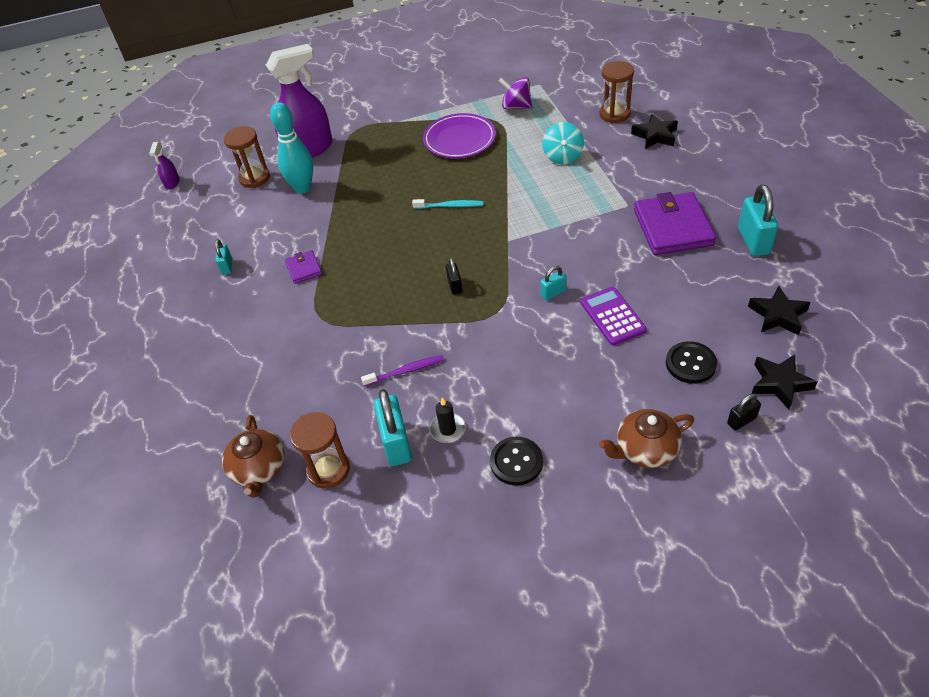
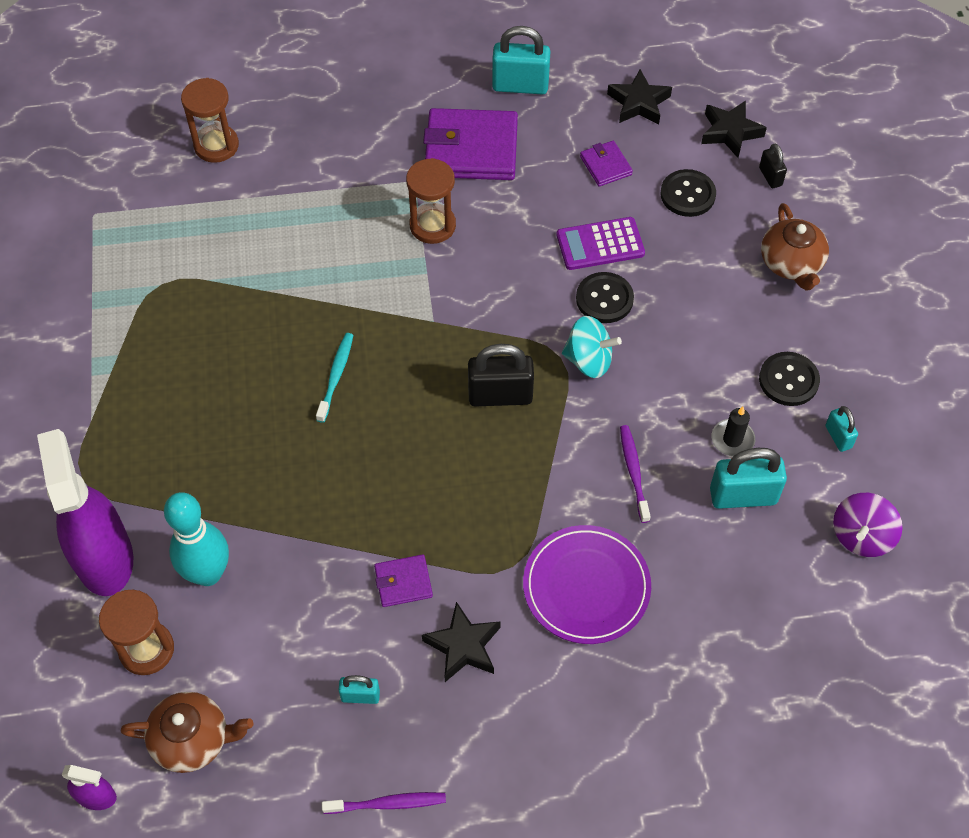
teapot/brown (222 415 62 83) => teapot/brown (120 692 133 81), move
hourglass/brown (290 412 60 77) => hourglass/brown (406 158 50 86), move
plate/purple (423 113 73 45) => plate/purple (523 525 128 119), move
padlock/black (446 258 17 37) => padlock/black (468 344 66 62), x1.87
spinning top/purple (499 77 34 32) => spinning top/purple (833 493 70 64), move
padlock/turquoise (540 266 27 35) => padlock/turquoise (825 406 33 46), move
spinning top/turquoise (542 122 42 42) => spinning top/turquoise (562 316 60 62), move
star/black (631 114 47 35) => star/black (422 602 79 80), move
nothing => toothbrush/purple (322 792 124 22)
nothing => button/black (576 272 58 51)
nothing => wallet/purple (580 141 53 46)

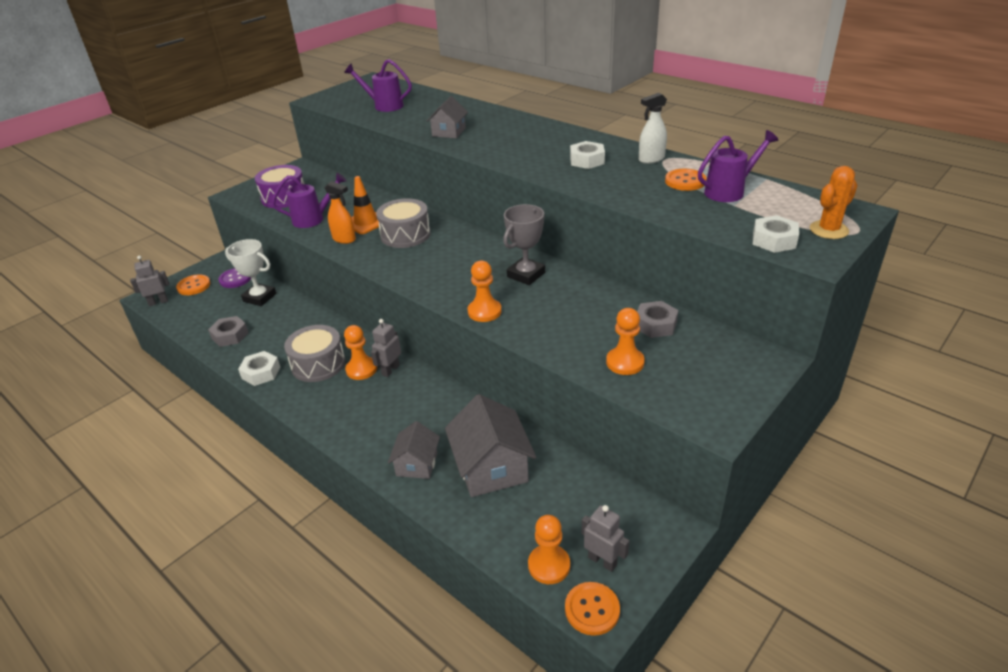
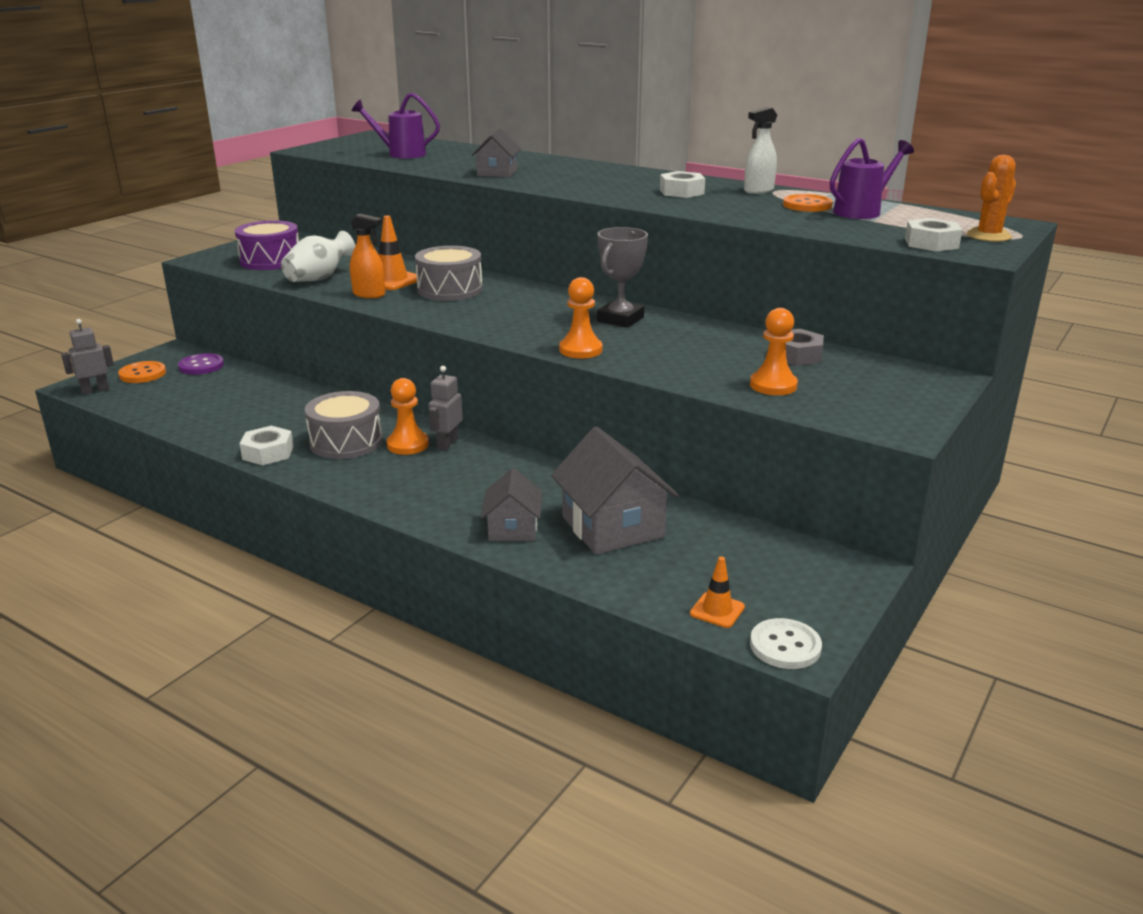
nut/grey (208 316 41 31) => nothing
trophy/white (225 239 51 67) => nothing
watering can/purple (272 173 74 55) => vase/white (281 231 74 51)
pawn/orange (528 515 42 69) => traffic cone/orange (690 557 55 71)
button/orange (565 582 55 54) => button/white (750 618 72 51)
robot/grey (582 505 47 67) => nothing

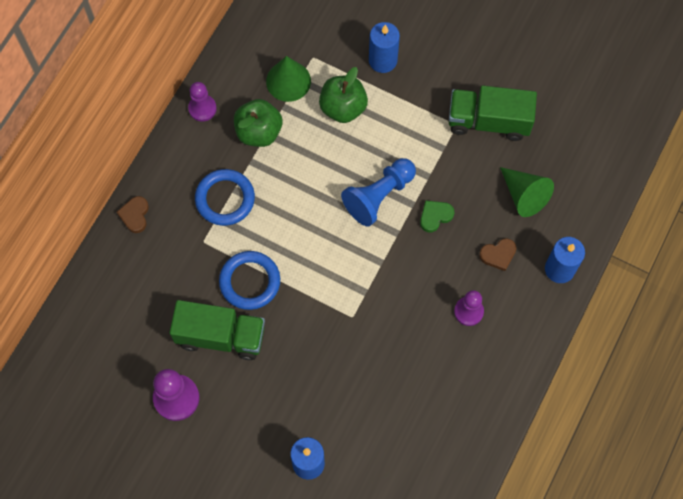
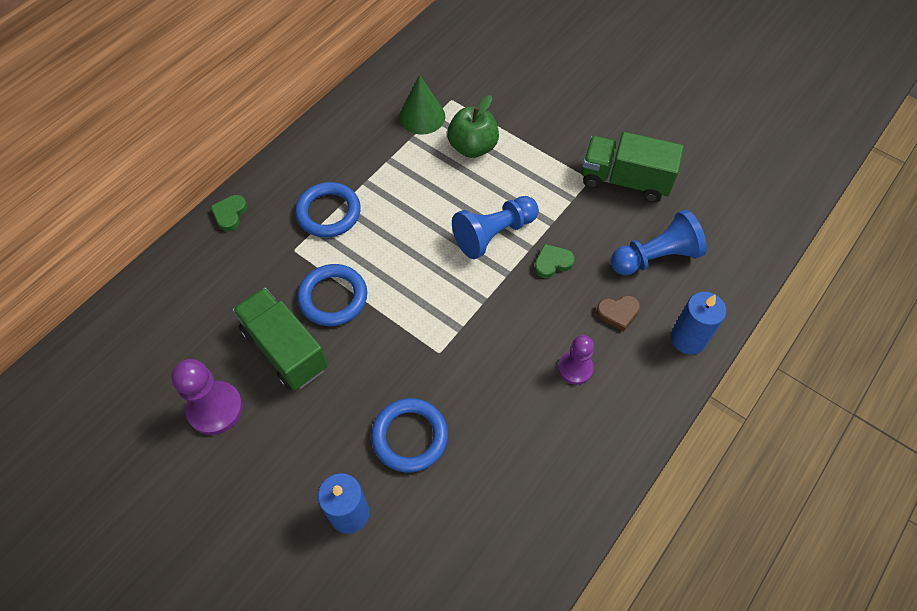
heart/brown (117 196 32 37) => heart/green (210 195 37 36)
truck/green (169 300 96 60) => truck/green (232 288 96 102), 150 degrees counterclockwise
pawn/purple (188 82 29 40) => nothing
apple/green (234 99 48 48) => nothing
candle/blue (369 22 31 51) => nothing
cone/green (500 167 54 50) => pawn/blue (611 210 96 65)
nothing => ring/blue (371 398 77 74)

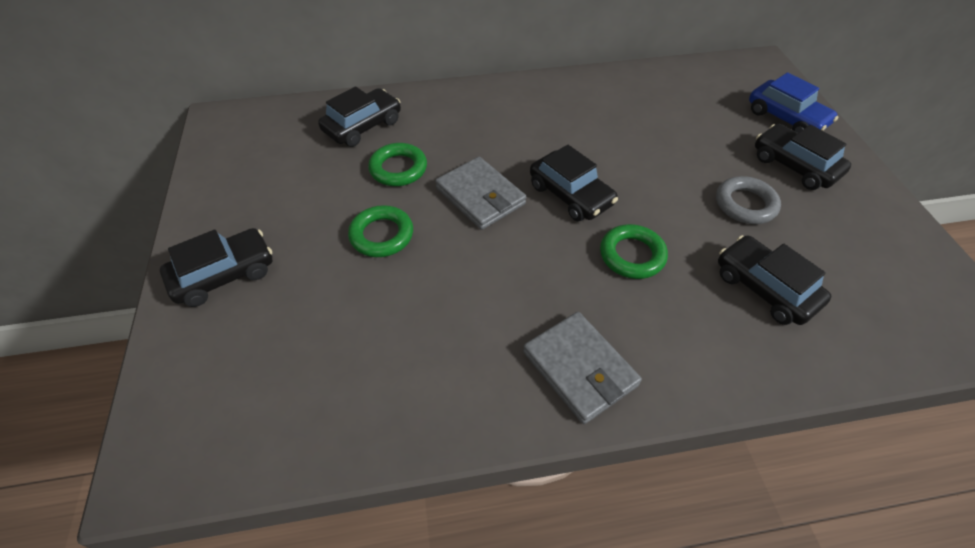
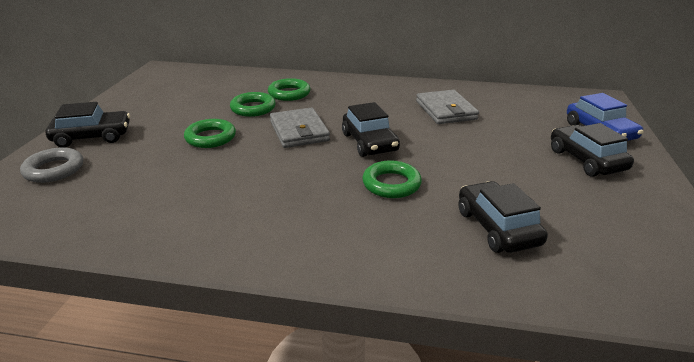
car/black (318 87 83 60) => nothing
wallet/grey (523 312 119 112) => wallet/grey (416 90 63 34), move
ring/grey (716 176 65 48) => ring/grey (20 147 63 36), move
nothing => ring/green (268 78 43 23)

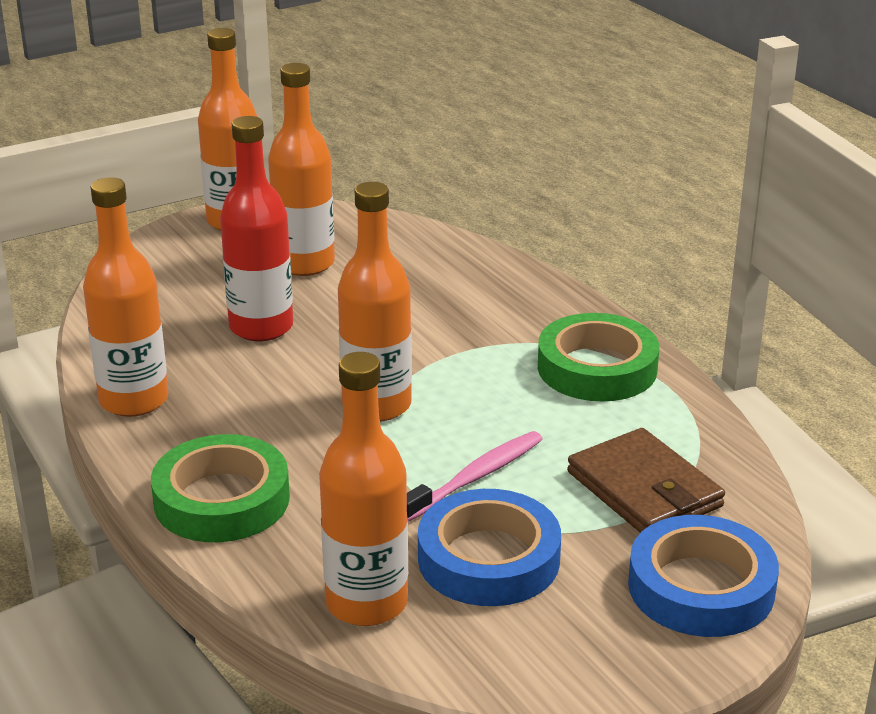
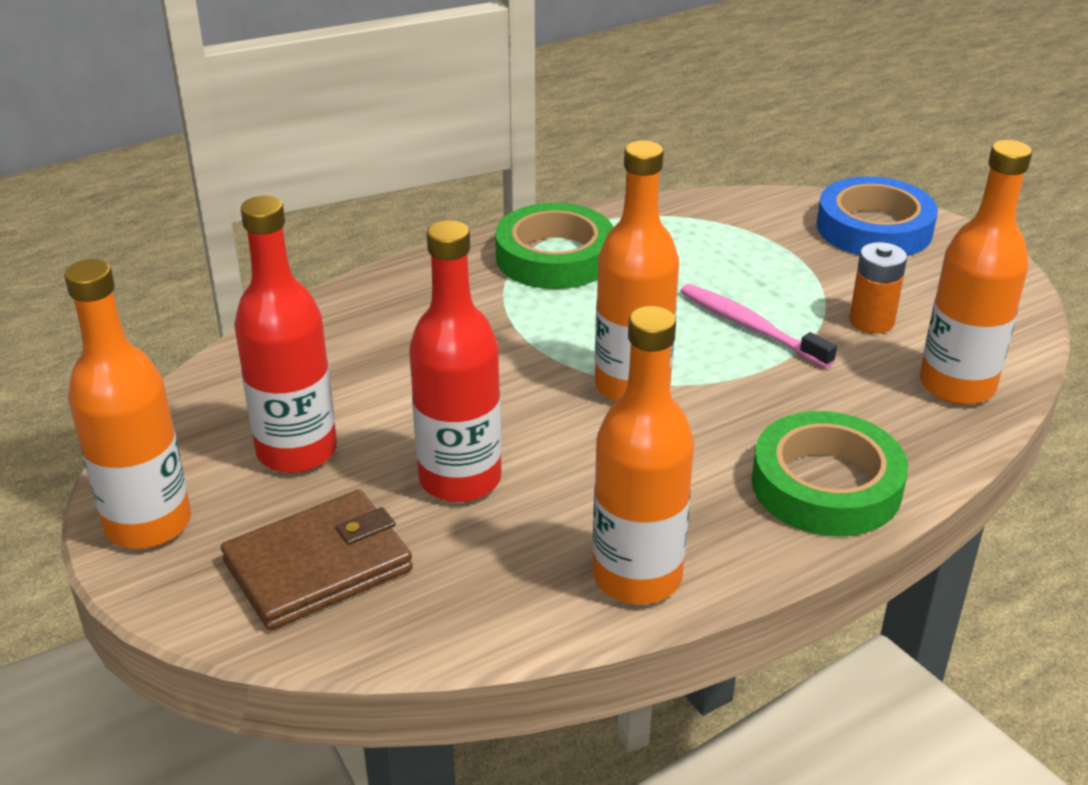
bottle/orange (268 63 67 213) => bottle/red (234 196 103 277)
tape/blue (418 489 143 117) => battery/orange (849 242 58 92)
wallet/brown (567 428 158 105) => wallet/brown (221 490 192 141), move

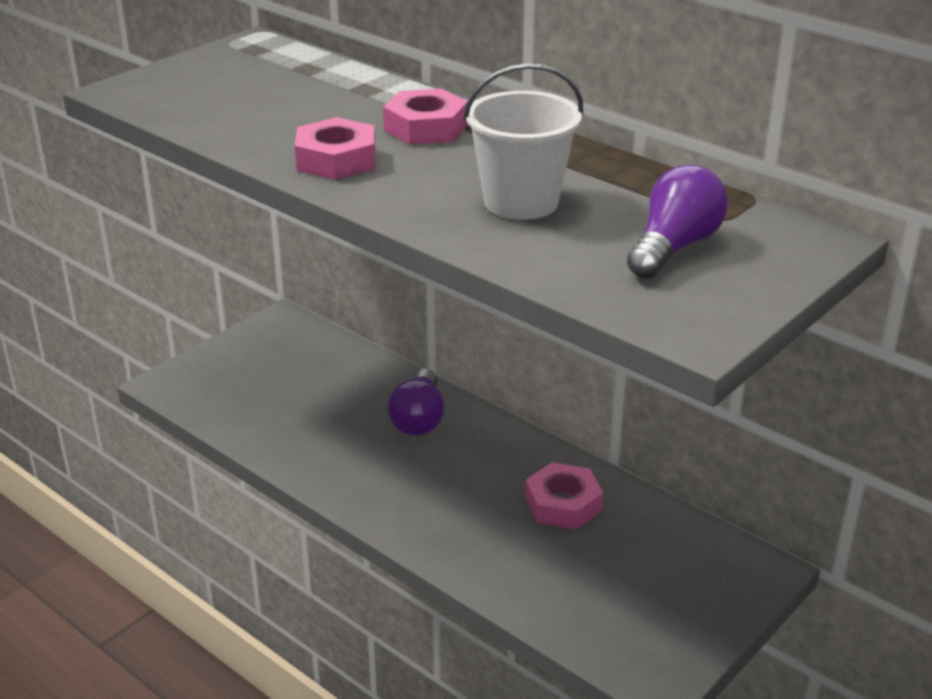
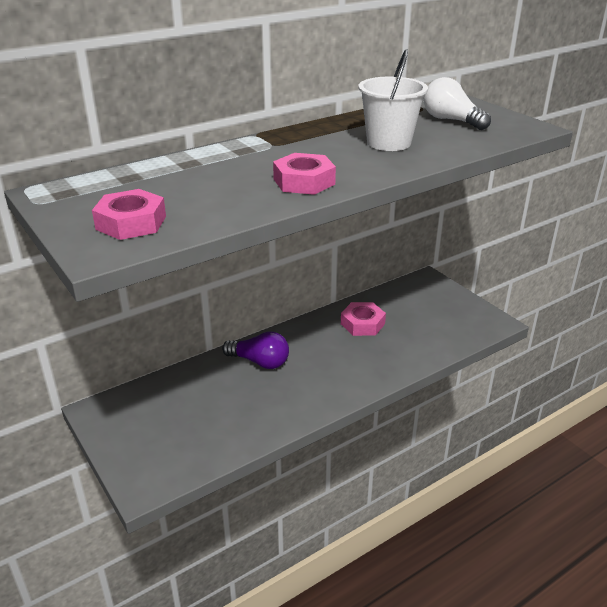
nut/pink (383 88 85 57) => nut/pink (92 189 74 51), move
light bulb/purple (627 165 101 114) => light bulb/white (423 77 68 53)

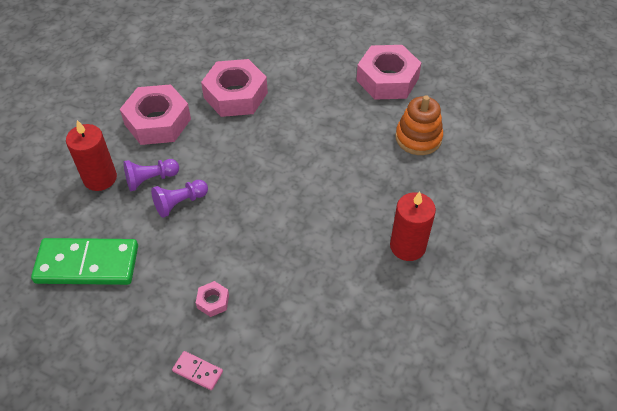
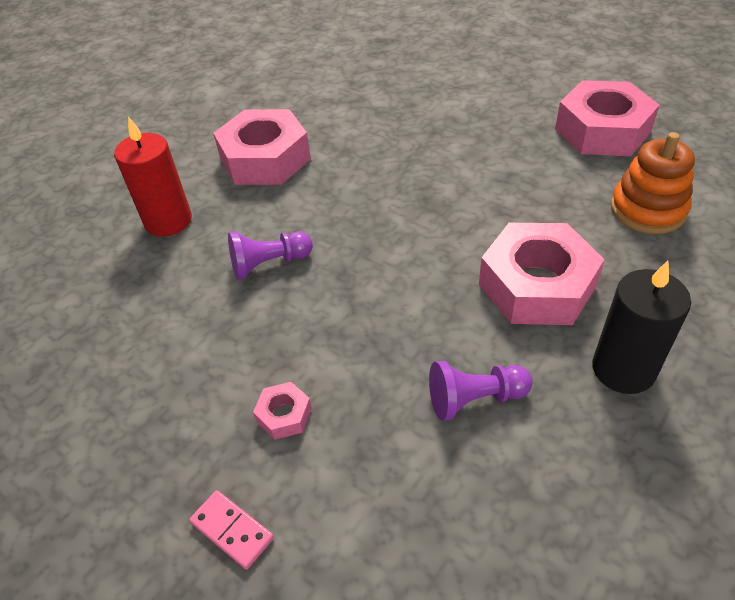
domino/green (31 238 107 47) => nothing
pawn/purple (124 159 55 32) => pawn/purple (429 361 104 60), move
nut/pink (201 59 67 58) => nut/pink (479 223 126 102), move
candle/red (390 192 46 69) => candle/black (592 261 99 133)

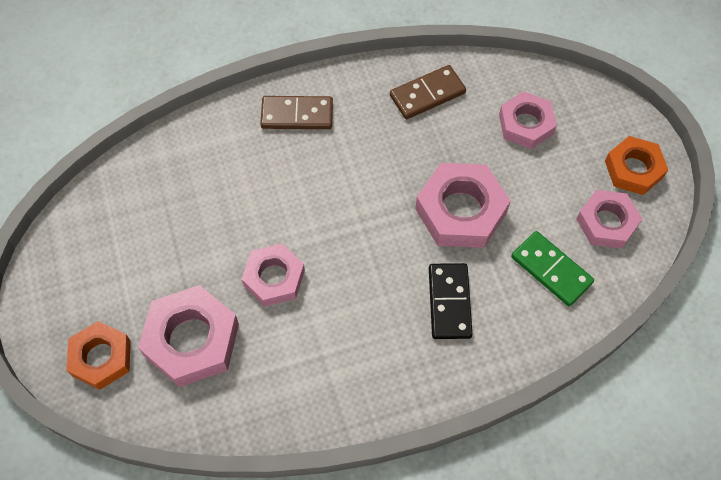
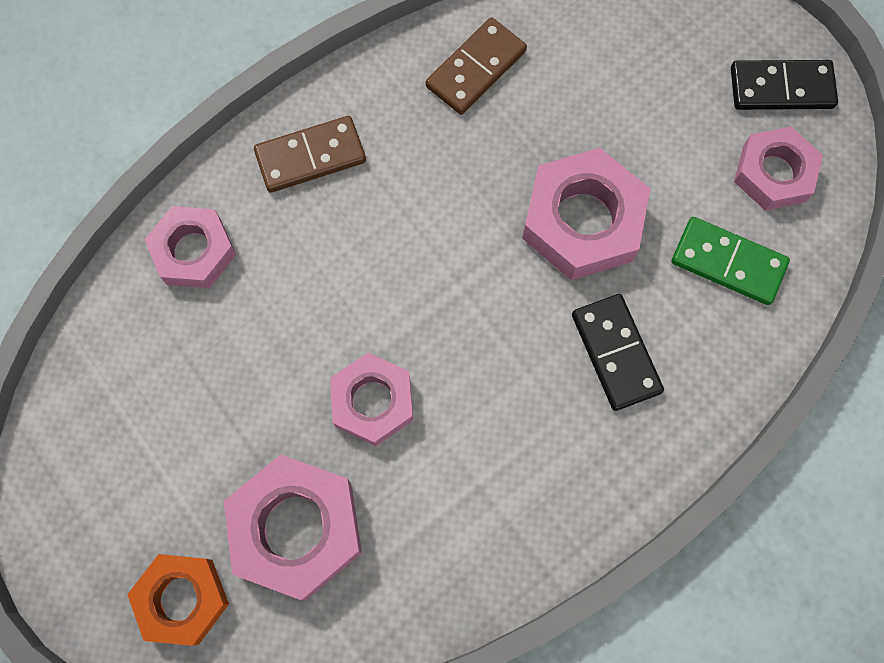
nut/pink (499 91 58 58) => nut/pink (144 206 92 82), move
nut/orange (605 136 63 59) => domino/black (731 60 107 50)

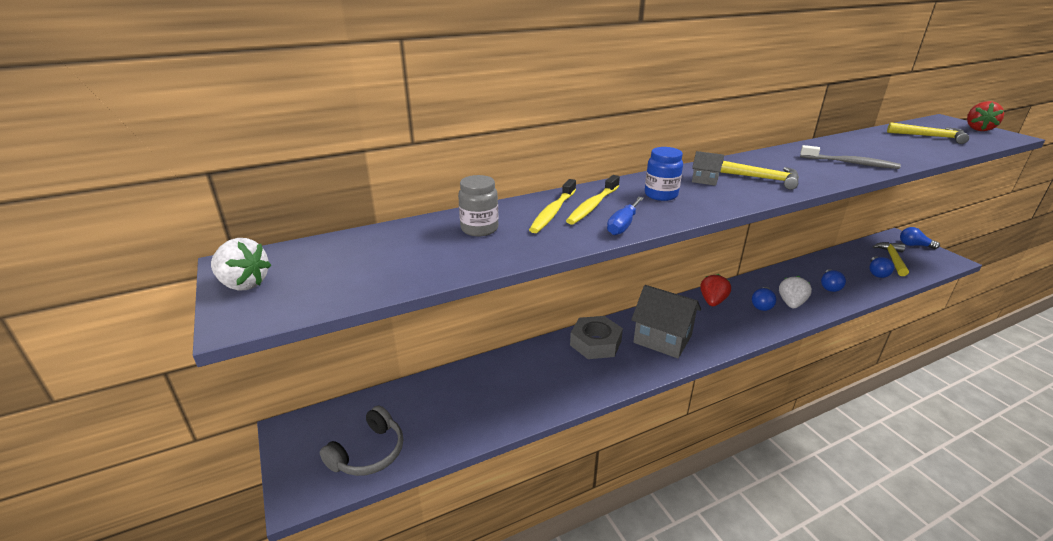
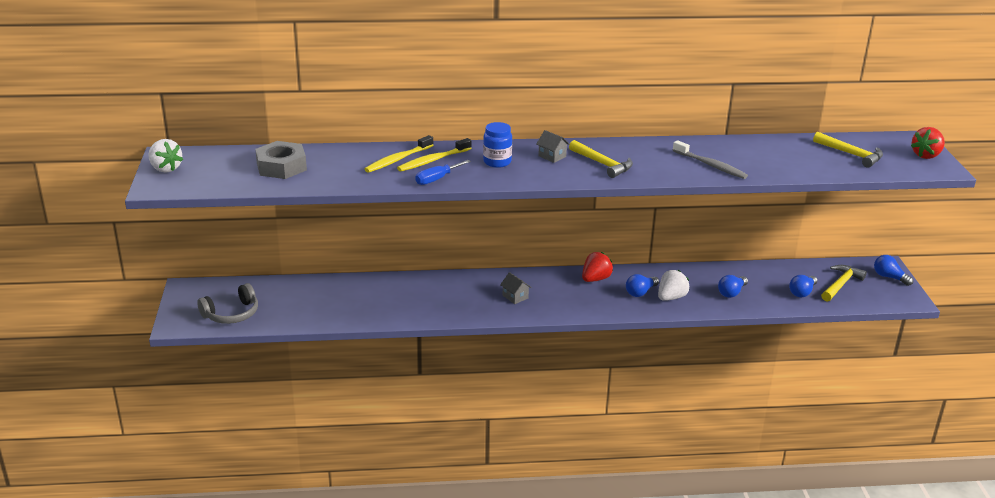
jar/grey (458 175 40 61) => nothing
nut/grey (570 316 53 43) => nut/grey (255 141 52 38), move
house/grey (631 285 70 73) => house/grey (500 272 32 32), x0.45

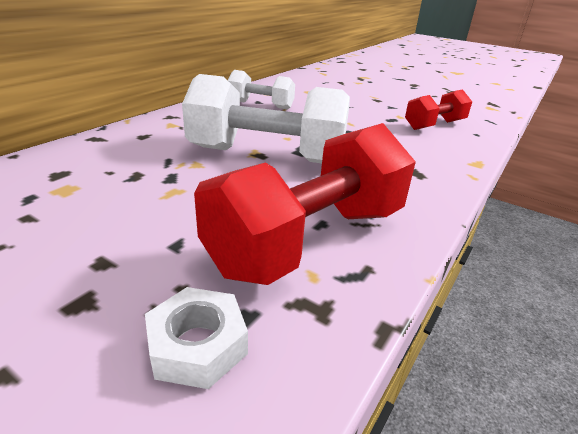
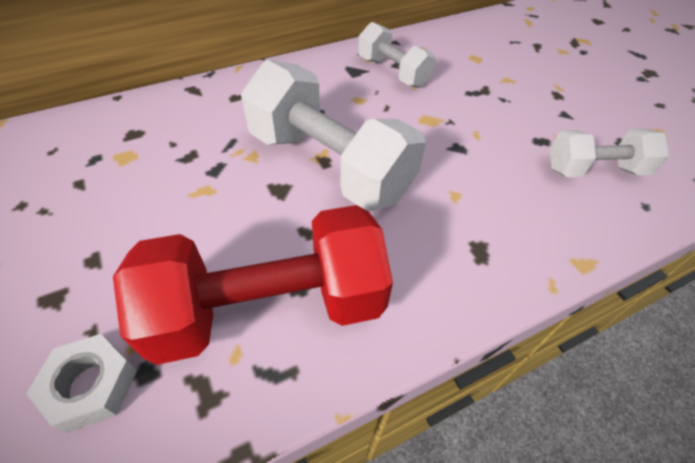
dumbbell/red (405 89 67 41) => dumbbell/white (550 129 119 48)

